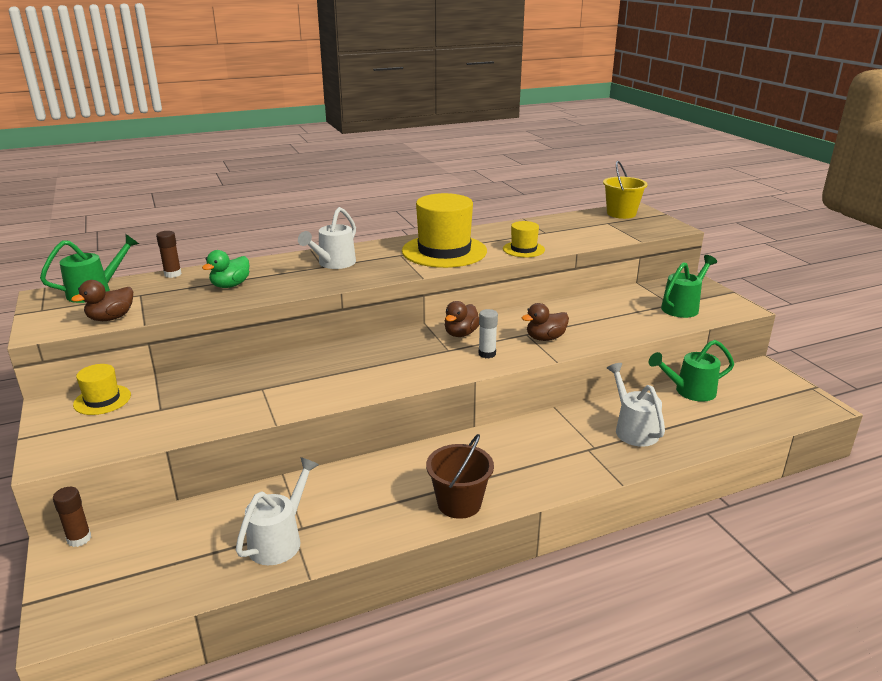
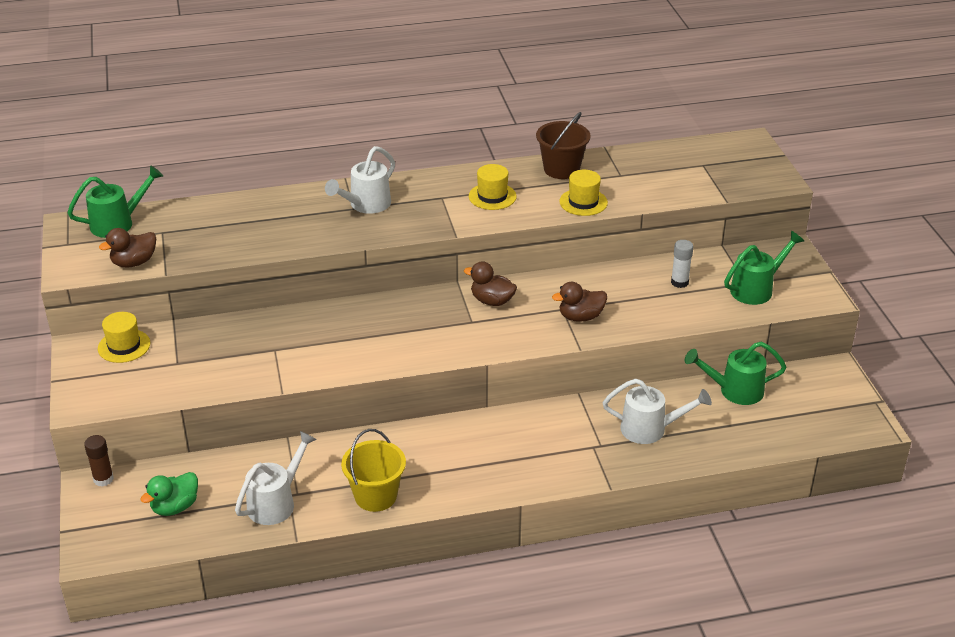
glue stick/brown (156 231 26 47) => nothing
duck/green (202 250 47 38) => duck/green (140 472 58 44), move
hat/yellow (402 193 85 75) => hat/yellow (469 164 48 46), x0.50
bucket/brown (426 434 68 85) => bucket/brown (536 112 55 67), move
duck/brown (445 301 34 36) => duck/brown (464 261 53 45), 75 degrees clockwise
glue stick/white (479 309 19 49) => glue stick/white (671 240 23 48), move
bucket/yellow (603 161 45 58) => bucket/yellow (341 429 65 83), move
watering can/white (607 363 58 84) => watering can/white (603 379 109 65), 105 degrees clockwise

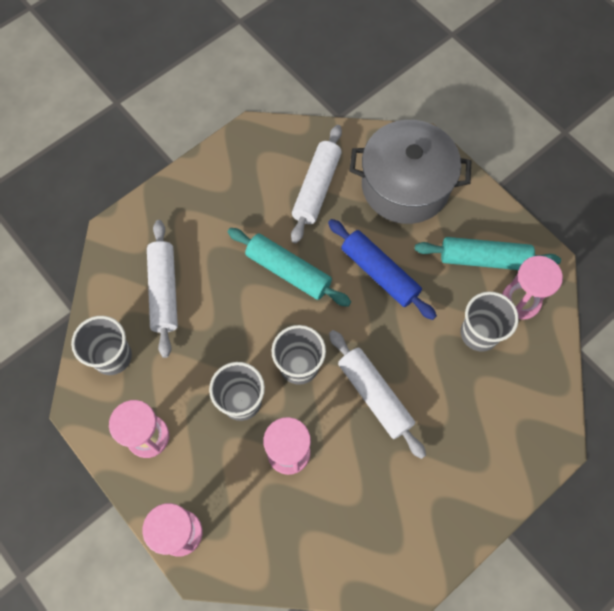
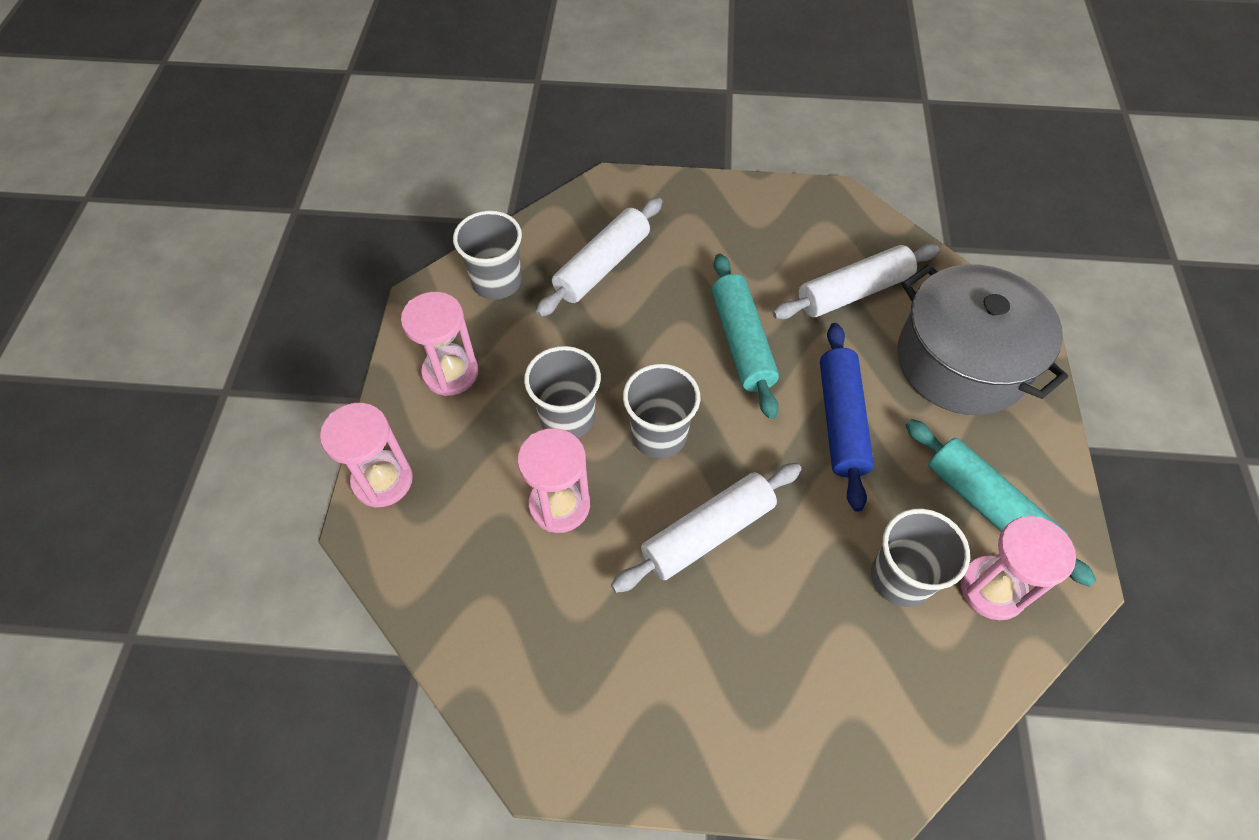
rolling pin/white (329 330 97 129) => rolling pin/white (611 463 190 130), 45 degrees clockwise

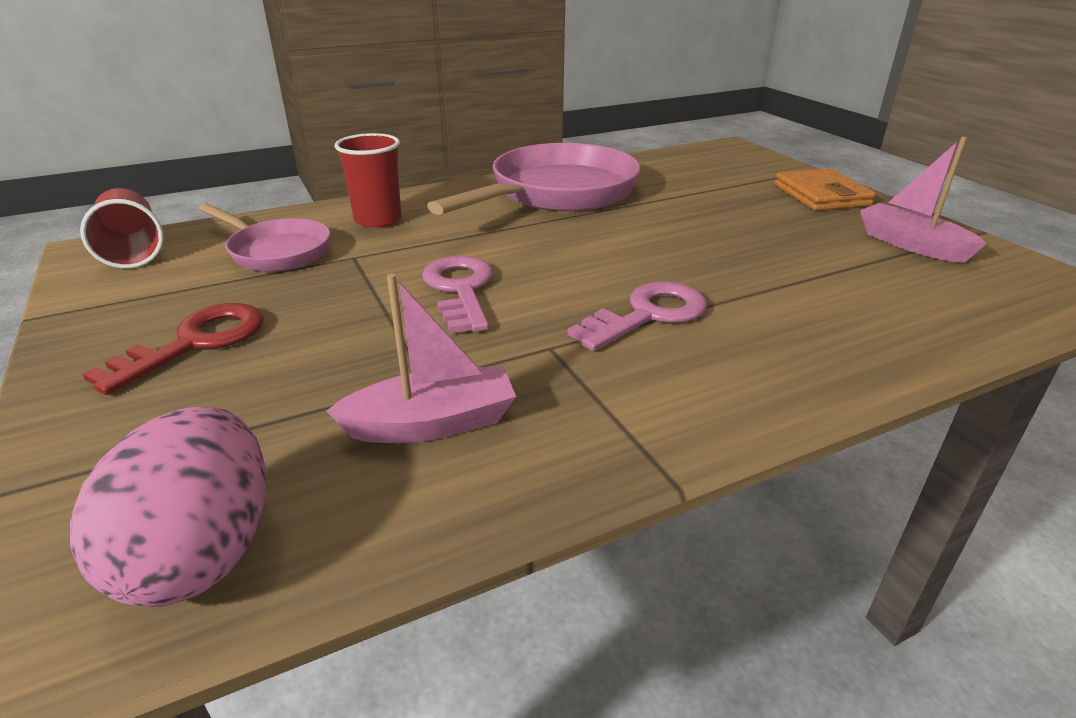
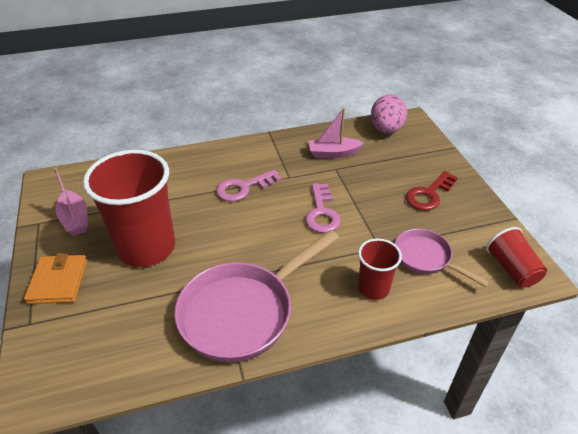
nothing => cup/red (83 150 92 117)

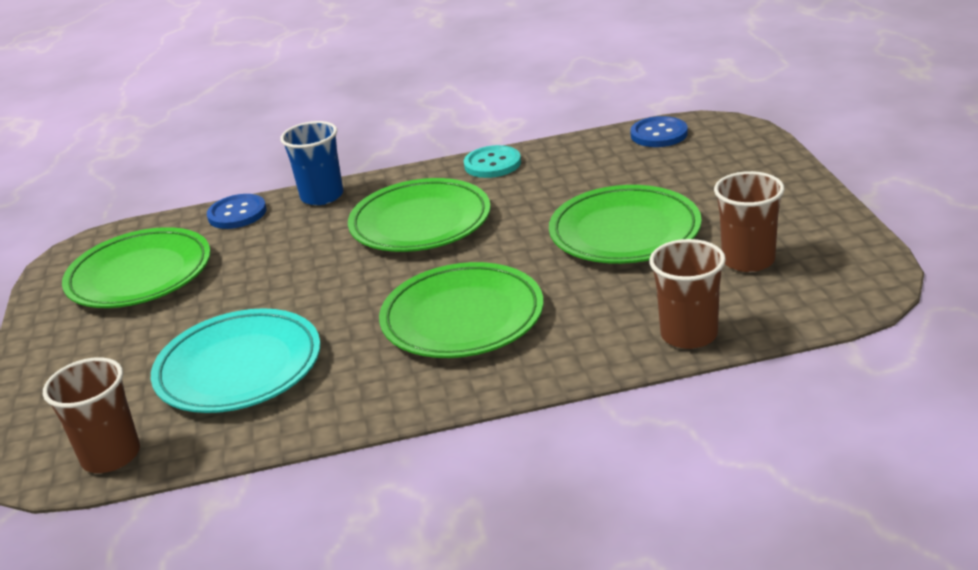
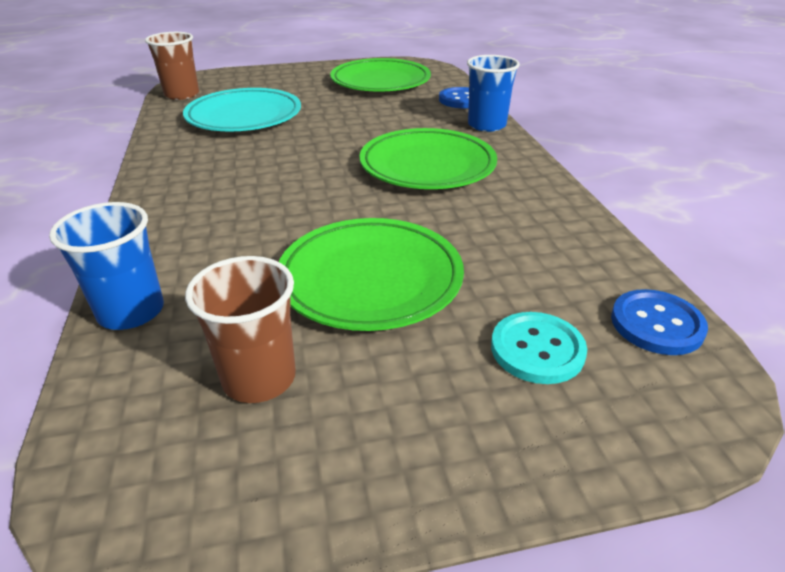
plate/green (379 262 164 96) => nothing
button/turquoise (464 145 57 33) => button/turquoise (491 312 96 72), move
cup/brown (649 239 77 110) => cup/blue (49 202 115 128)

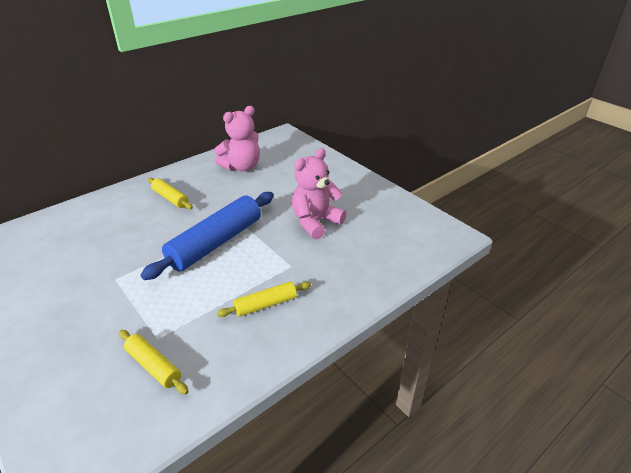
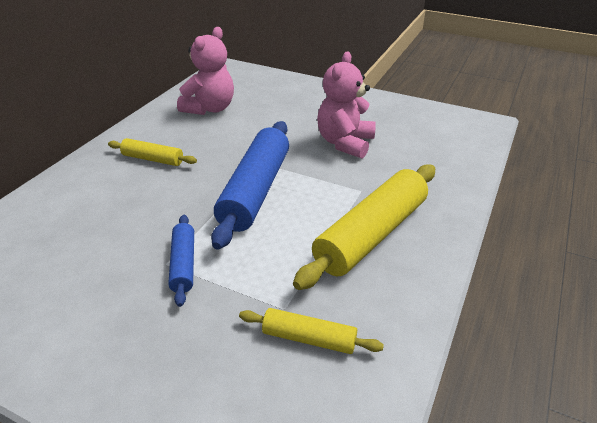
rolling pin/yellow (217 282 94 35) => rolling pin/yellow (293 164 142 126), x1.97
nothing => rolling pin/blue (168 215 26 92)

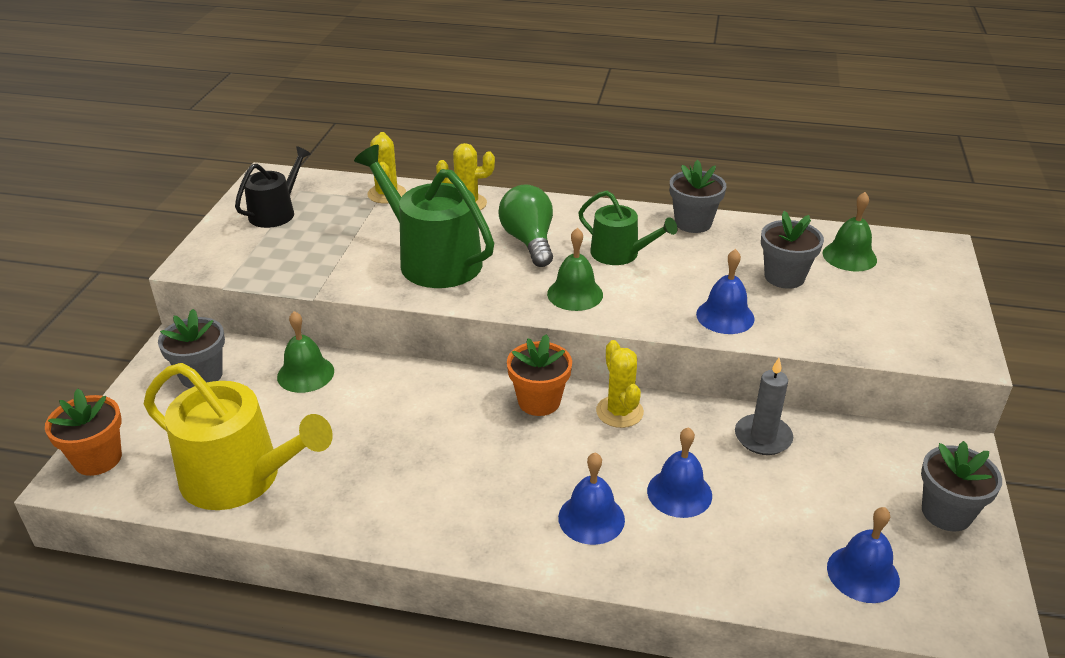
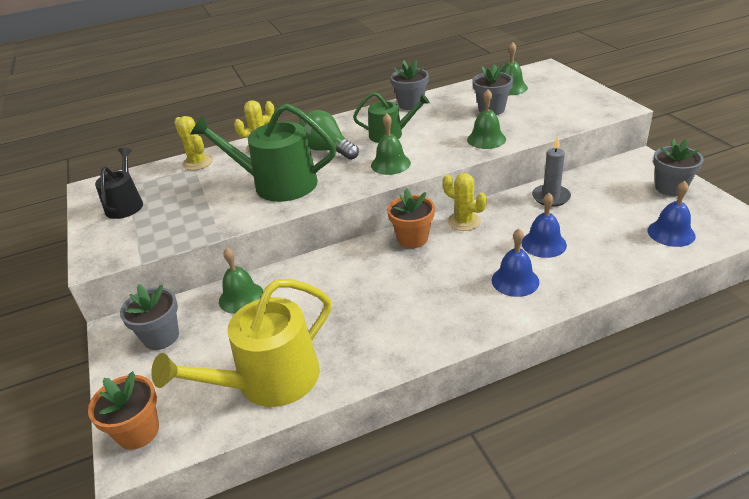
watering can/yellow (144 363 189 147) => watering can/yellow (151 279 180 128), 150 degrees clockwise
bell/blue (696 249 59 85) => bell/green (467 89 39 60)

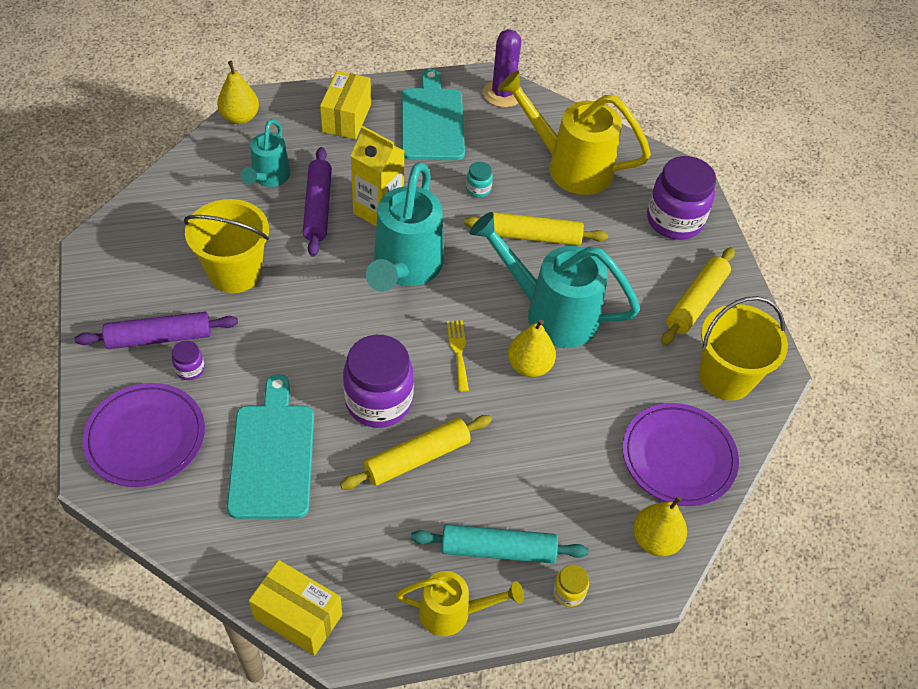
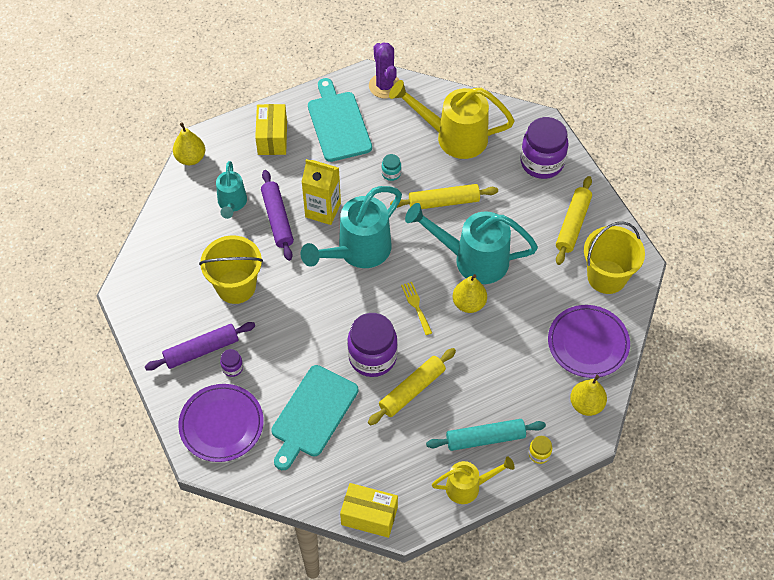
cutting board/turquoise (227 374 87 145) => cutting board/turquoise (271 365 88 105), 135 degrees counterclockwise
watering can/turquoise (366 162 78 130) => watering can/turquoise (300 186 102 82), 45 degrees clockwise

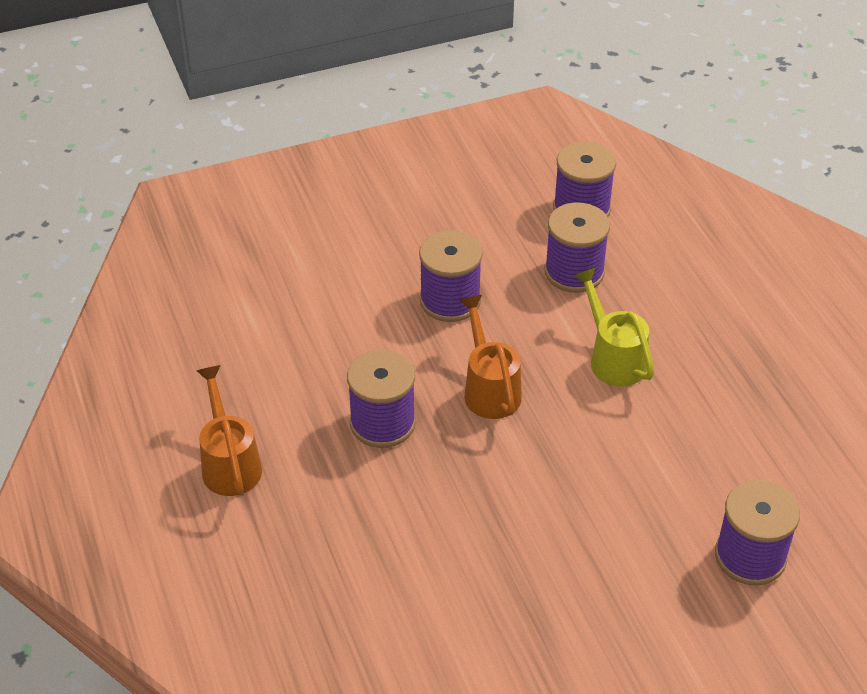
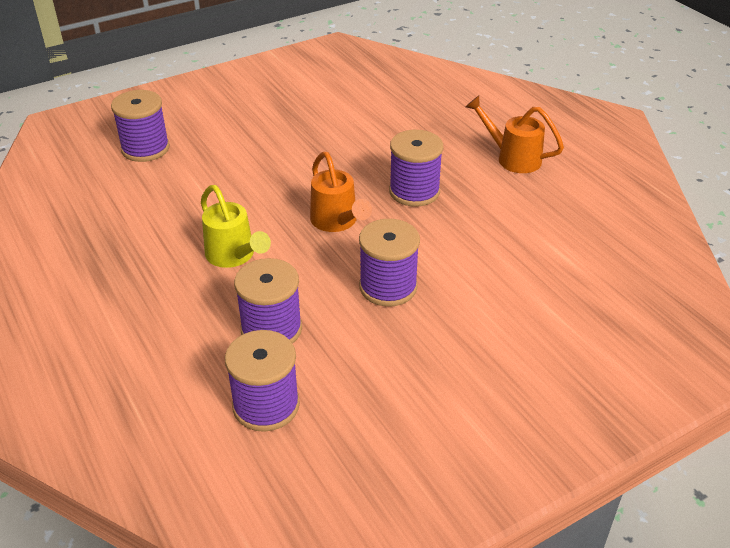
watering can/orange (197 365 65 131) => watering can/orange (465 96 99 77), 150 degrees clockwise

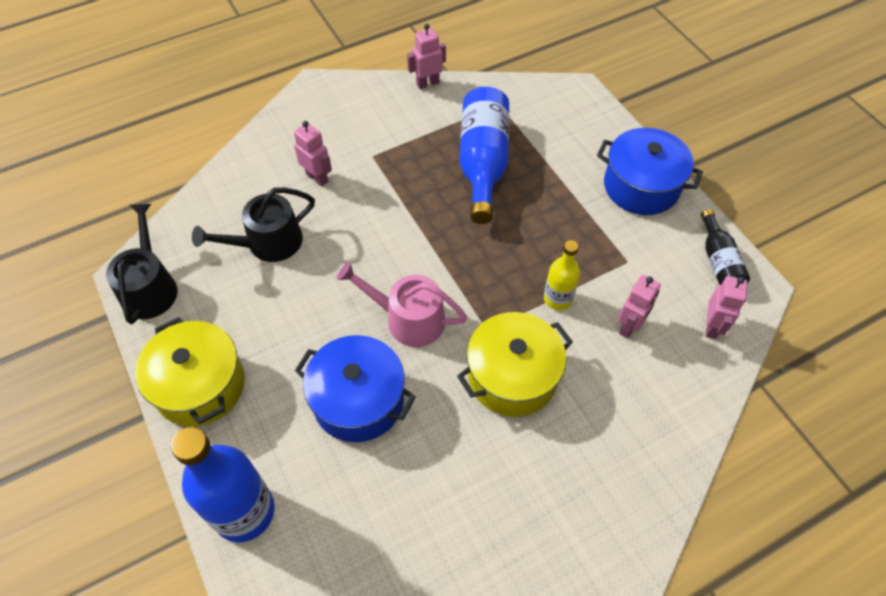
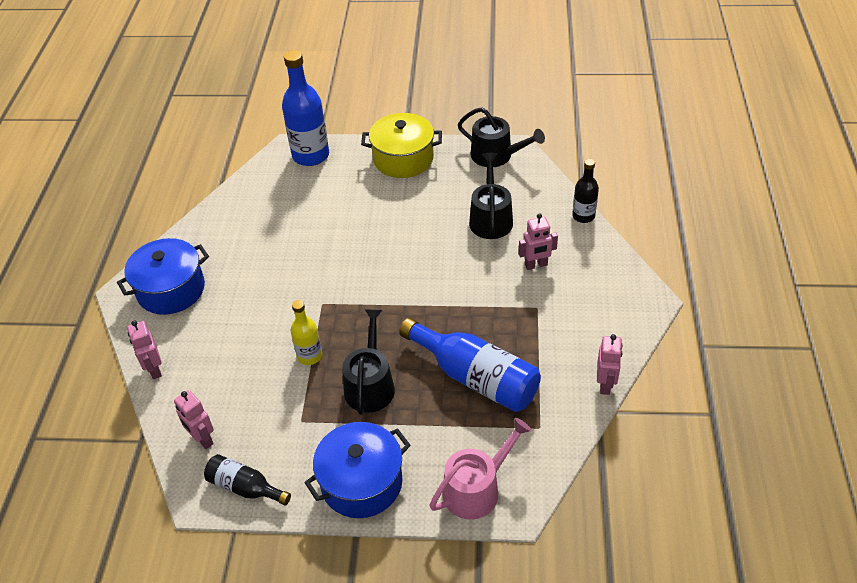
pot/blue (295 335 121 107) => pot/blue (117 238 92 77), move
watering can/pink (337 262 130 85) => watering can/pink (429 418 103 102), move
pot/yellow (457 312 116 105) => nothing
robot/pink (618 275 43 63) => robot/pink (127 320 35 59), move
nothing => watering can/black (342 309 53 106)
nothing => bottle/black (572 159 27 64)

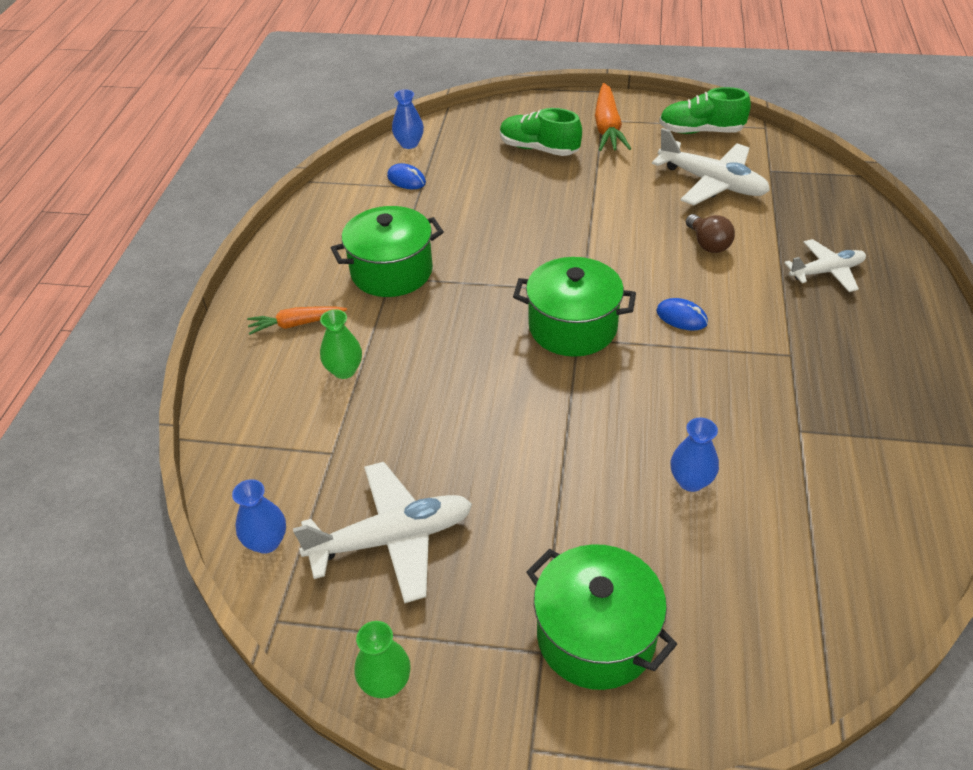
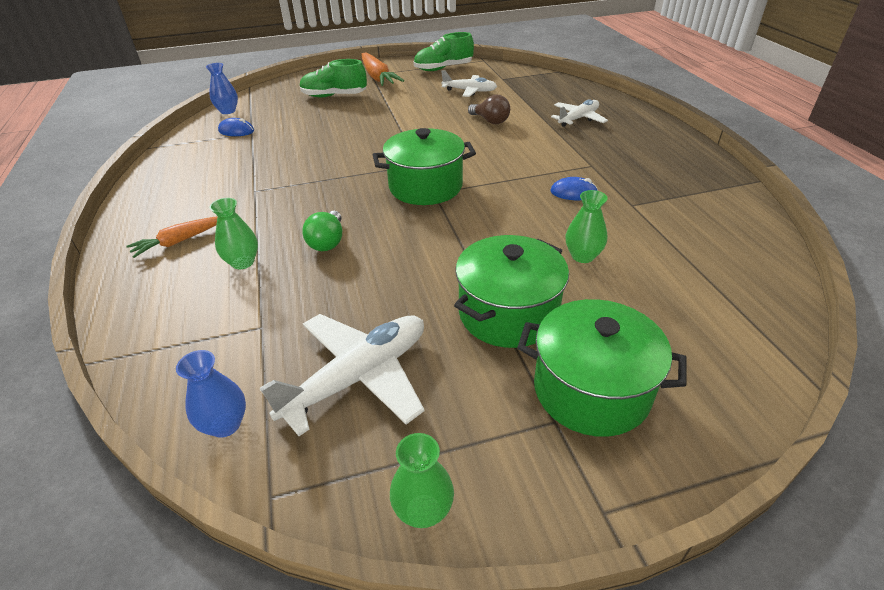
pot/green (331 206 113 91) => pot/green (454 235 115 113), move
plane/white (652 128 118 77) => plane/white (441 70 56 27), x0.63
mouse/blue (656 298 52 33) => mouse/blue (550 177 48 23), move
vase/blue (671 418 48 74) => vase/green (566 190 42 73)
nothing => light bulb/green (303 211 39 40)

